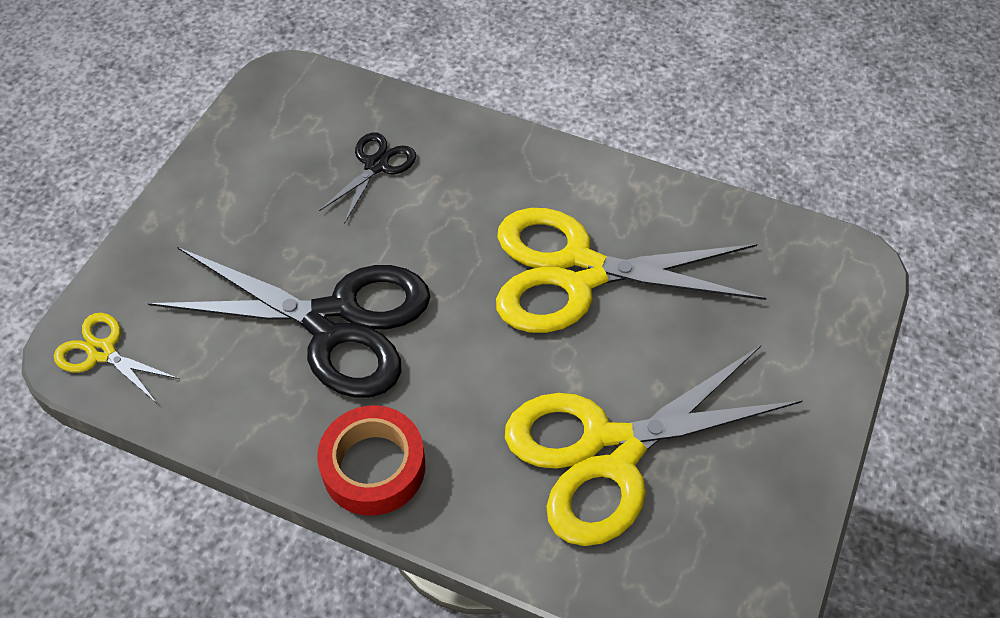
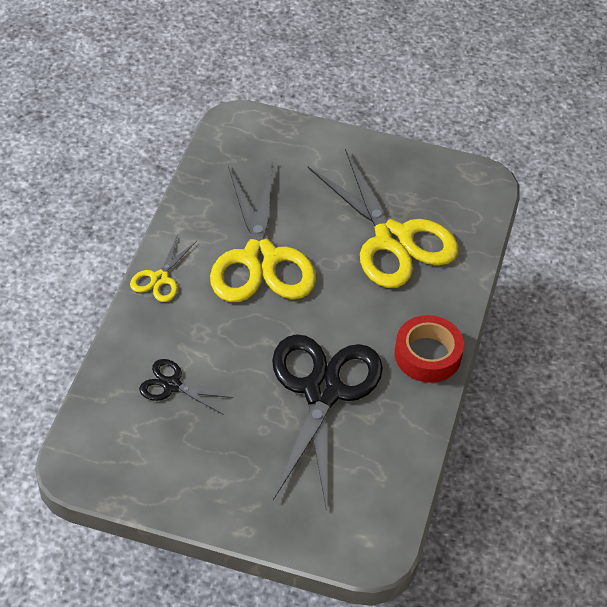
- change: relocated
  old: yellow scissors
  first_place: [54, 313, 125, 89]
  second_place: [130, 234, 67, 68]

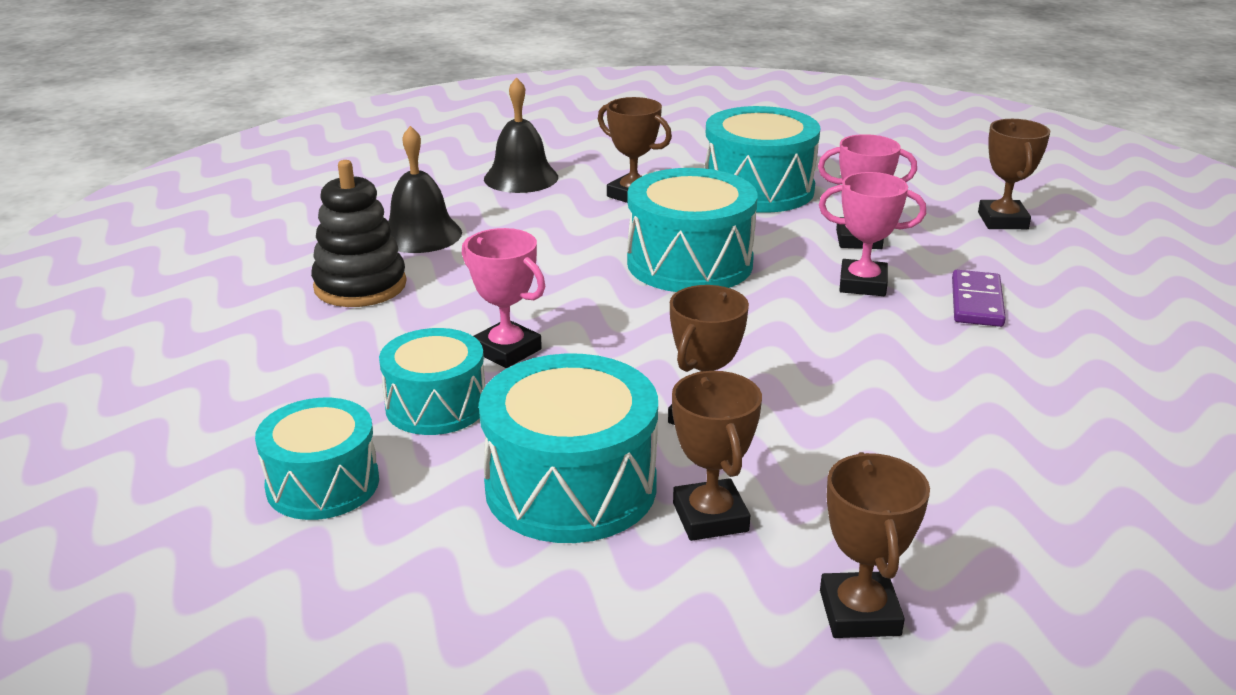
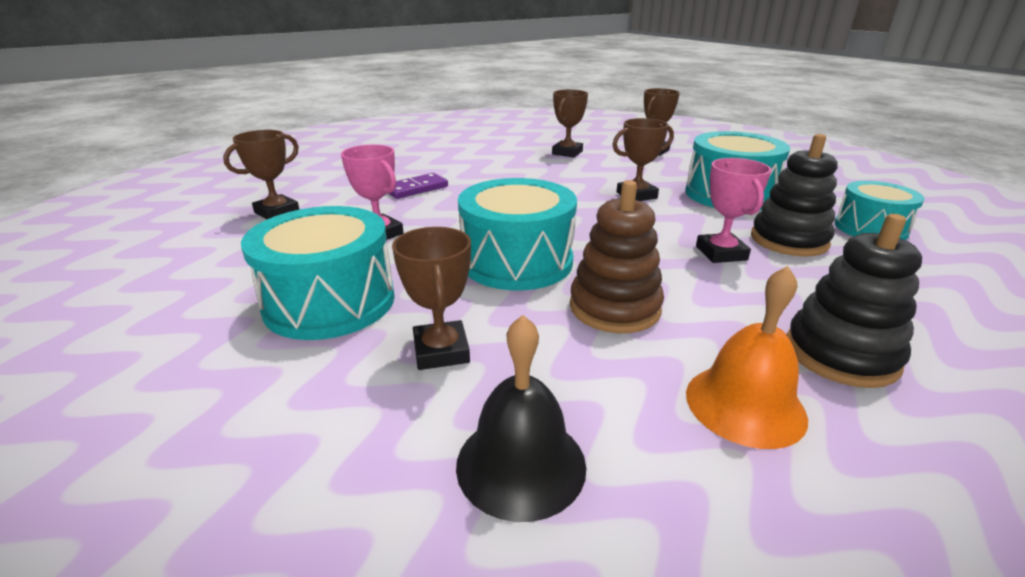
- change: relocated
  old: brown trophy
  first_place: [672, 371, 90, 170]
  second_place: [552, 90, 36, 68]
- change: appeared
  new: brown stacking toy
  second_place: [570, 180, 94, 153]
- change: colour
  old: black bell
  new: orange bell
  first_place: [388, 126, 74, 127]
  second_place: [686, 266, 122, 183]
- change: exchanged
  old: turquoise drum
  new: black stacking toy
  first_place: [379, 328, 106, 107]
  second_place: [751, 134, 87, 122]
- change: missing
  old: pink trophy
  first_place: [819, 172, 107, 124]

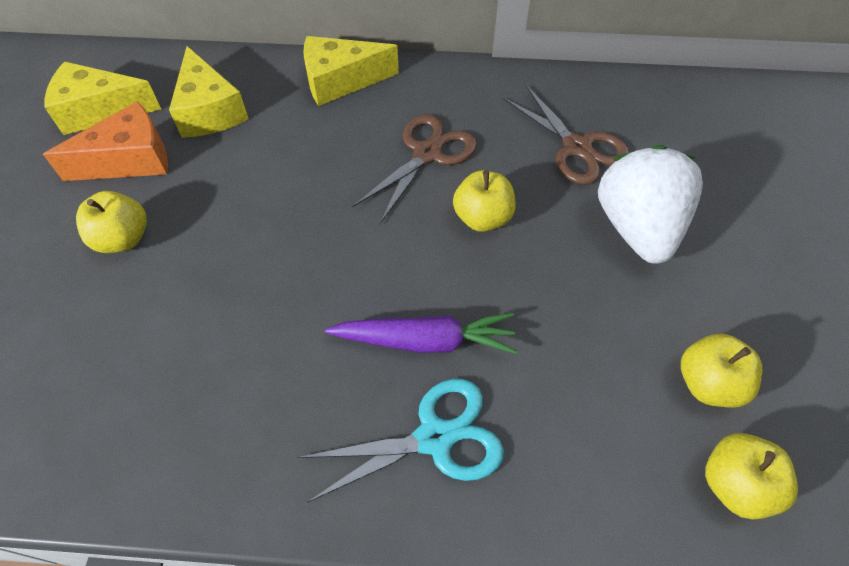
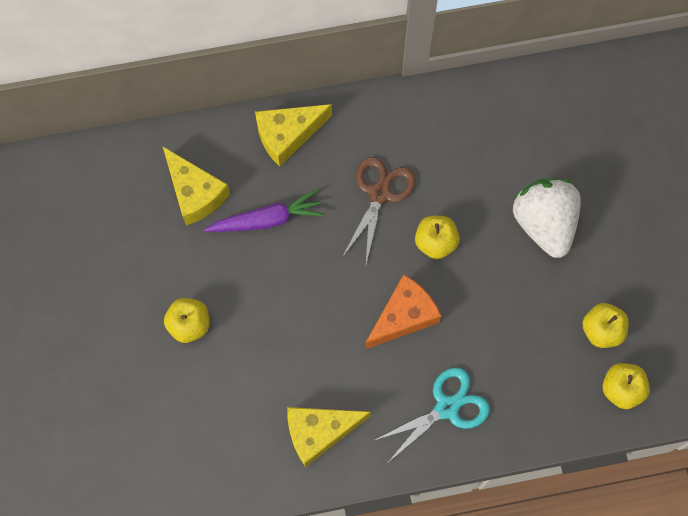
- change: relocated
  old: purple carrot
  first_place: [325, 312, 192, 42]
  second_place: [204, 190, 120, 42]
- change: relocated
  old: yellow cheese
  first_place: [45, 61, 116, 74]
  second_place: [288, 407, 83, 60]
- change: relocated
  old: orange cheese
  first_place: [43, 101, 125, 80]
  second_place: [365, 274, 76, 75]
- change: missing
  old: brown scissors
  first_place: [502, 85, 128, 100]

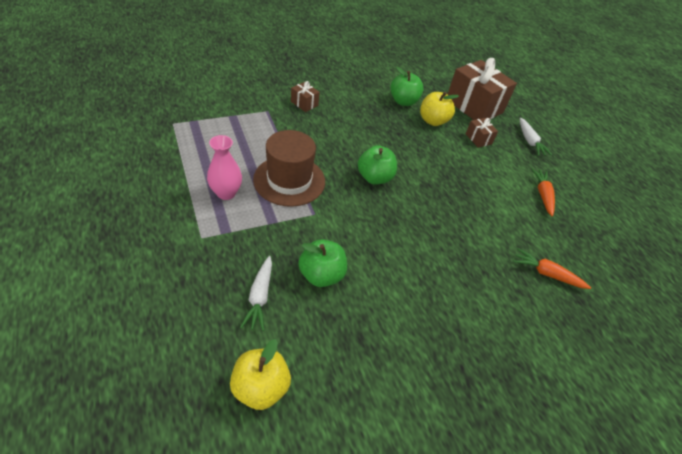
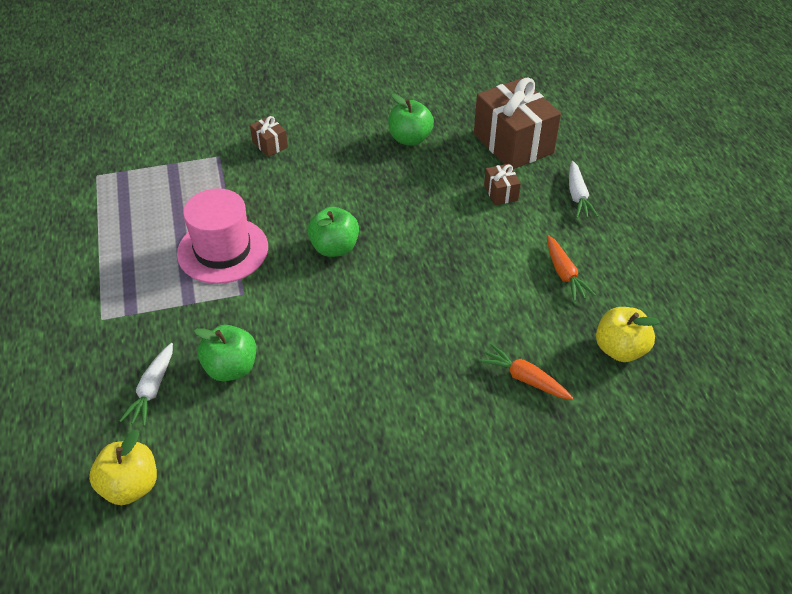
- change: colour
  old: brown hat
  new: pink hat
  first_place: [253, 130, 72, 77]
  second_place: [177, 188, 91, 96]
- change: spun
  old: orange carrot
  first_place: [531, 169, 24, 48]
  second_place: [547, 235, 49, 67]
  degrees: 150
- change: relocated
  old: yellow apple
  first_place: [420, 92, 39, 34]
  second_place: [596, 307, 64, 55]
- change: missing
  old: pink vase
  first_place: [207, 135, 35, 65]

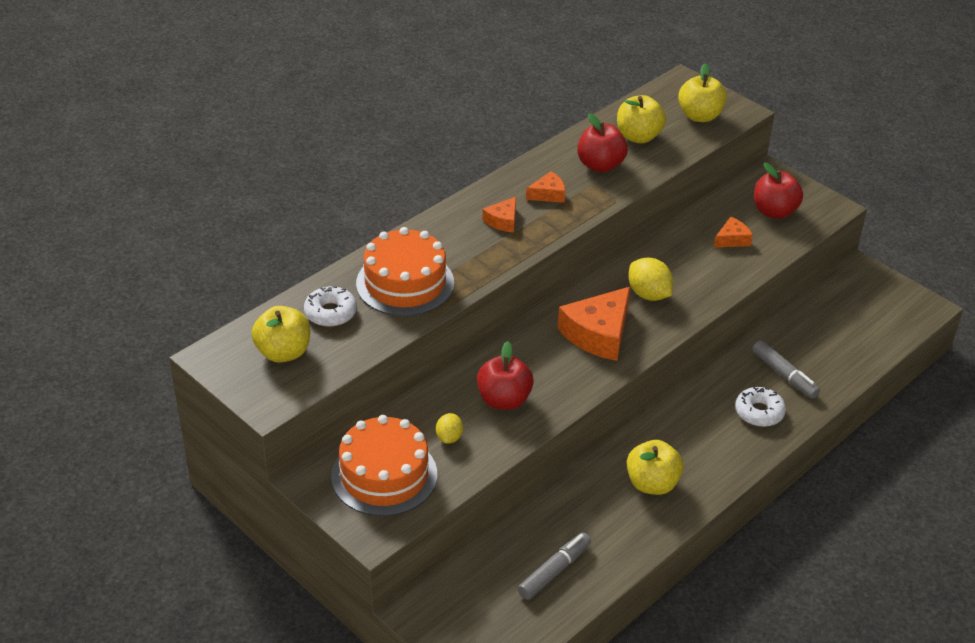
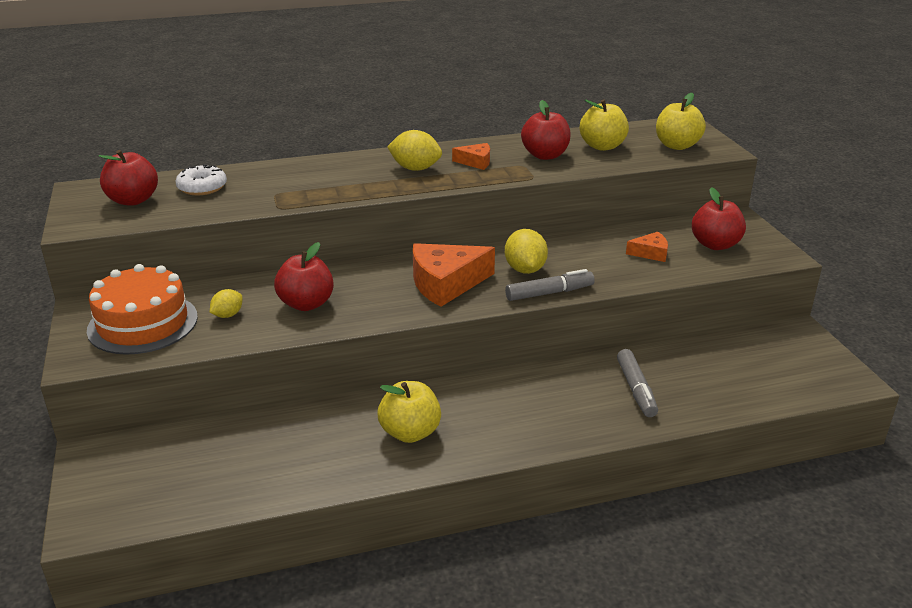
- change: colour
  old: yellow apple
  new: red apple
  first_place: [252, 306, 58, 57]
  second_place: [99, 150, 59, 56]
- change: exchanged
  old: orange cheese
  new: yellow lemon
  first_place: [482, 197, 34, 36]
  second_place: [387, 130, 55, 41]
- change: relocated
  old: grey marker
  first_place: [518, 532, 73, 68]
  second_place: [505, 269, 90, 32]
- change: missing
  old: orange cake
  first_place: [356, 227, 98, 89]
- change: missing
  old: white donut
  first_place: [735, 387, 51, 40]

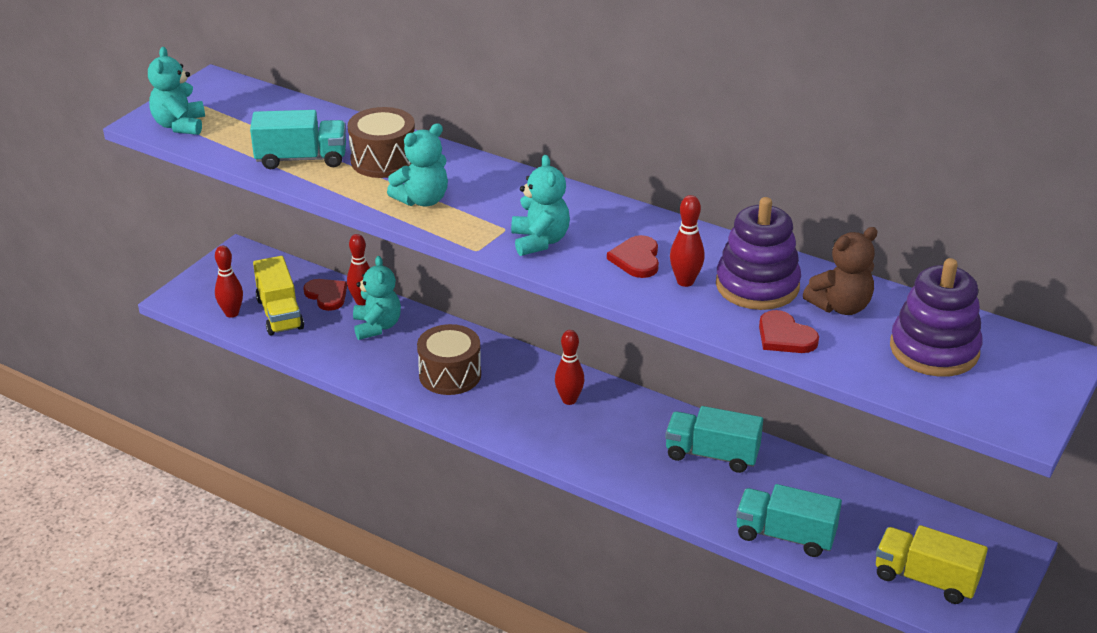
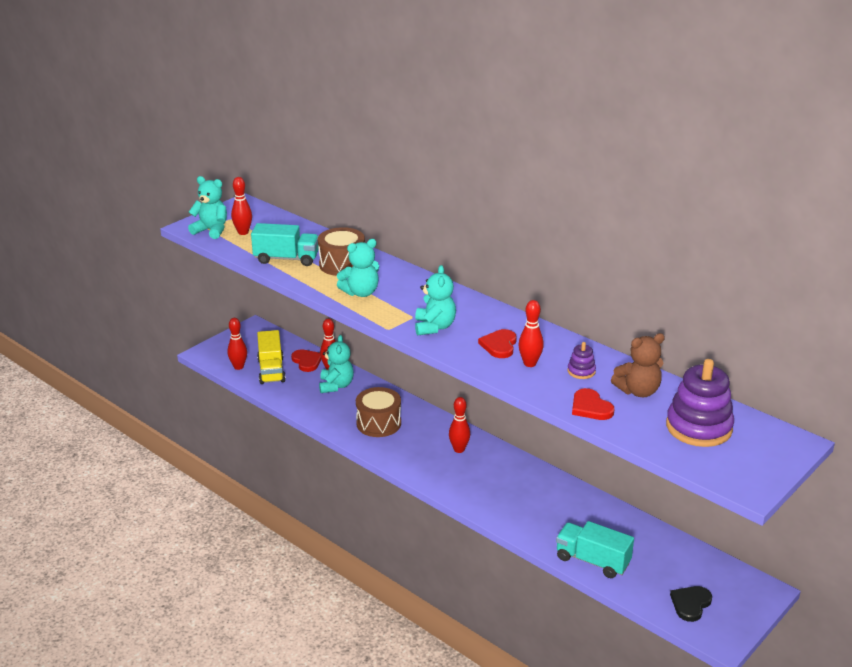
- change: spun
  old: turquoise teddy bear
  first_place: [148, 47, 57, 88]
  second_place: [188, 176, 39, 63]
  degrees: 105
- change: appeared
  new: red bowling pin
  second_place: [231, 177, 21, 58]
- change: size
  old: purple stacking toy
  first_place: [716, 197, 85, 113]
  second_place: [567, 342, 29, 37]
  factor: 0.46
- change: exchanged
  old: yellow truck
  new: black heart
  first_place: [876, 525, 112, 79]
  second_place: [670, 586, 42, 36]
- change: missing
  old: turquoise truck
  first_place: [665, 406, 98, 67]

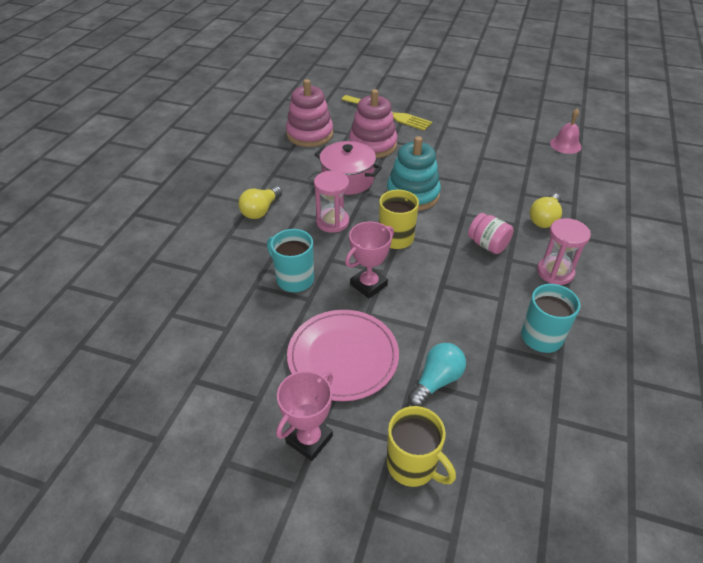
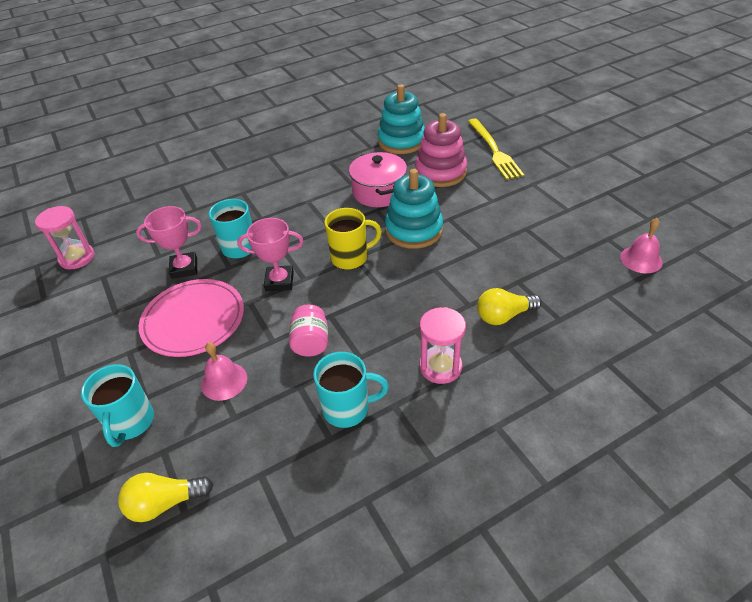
- change: relocated
  old: pink hourglass
  first_place: [314, 171, 35, 62]
  second_place: [35, 206, 59, 63]
- change: colour
  old: yellow mug
  new: turquoise mug
  first_place: [387, 406, 69, 81]
  second_place: [81, 364, 73, 83]
- change: relocated
  old: yellow light bulb
  first_place: [238, 186, 44, 33]
  second_place: [118, 473, 95, 49]
- change: relocated
  old: pink trophy
  first_place: [276, 371, 57, 90]
  second_place: [136, 206, 66, 73]
- change: exchanged
  old: turquoise light bulb
  new: pink bell
  first_place: [408, 343, 58, 64]
  second_place: [201, 342, 46, 59]
- change: relocated
  old: pink jar
  first_place: [468, 213, 45, 41]
  second_place: [289, 304, 39, 53]
- change: colour
  old: pink stacking toy
  new: turquoise stacking toy
  first_place: [286, 79, 47, 68]
  second_place: [378, 84, 47, 70]

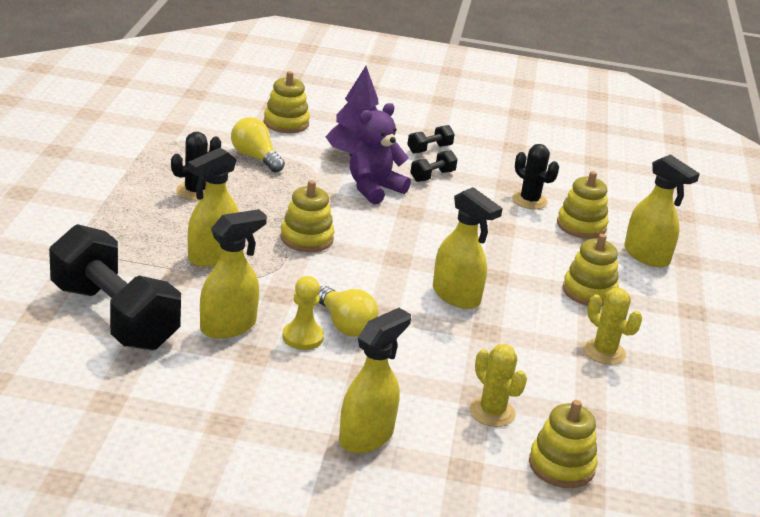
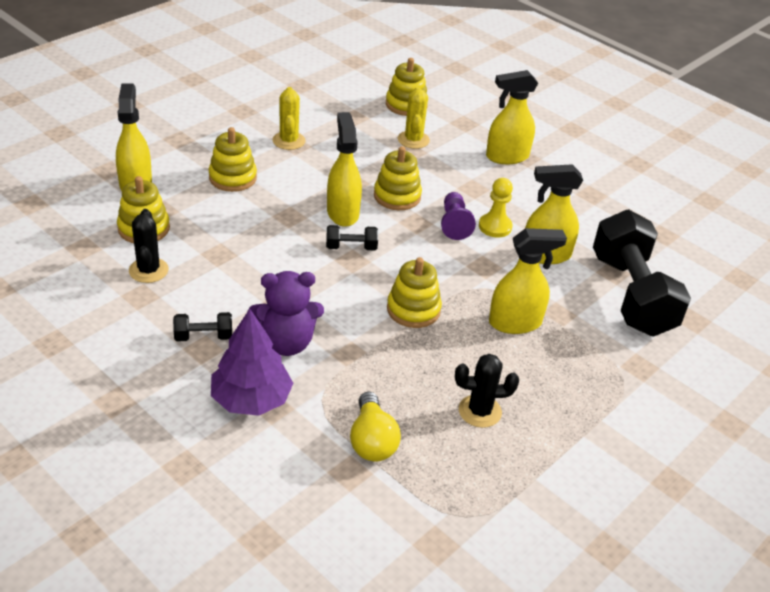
- change: relocated
  old: black dumbbell
  first_place: [407, 125, 48, 29]
  second_place: [326, 225, 52, 25]
- change: relocated
  old: yellow stacking toy
  first_place: [264, 71, 46, 62]
  second_place: [374, 146, 48, 64]
- change: exchanged
  old: yellow light bulb
  new: purple pawn
  first_place: [318, 286, 60, 51]
  second_place: [441, 192, 35, 48]

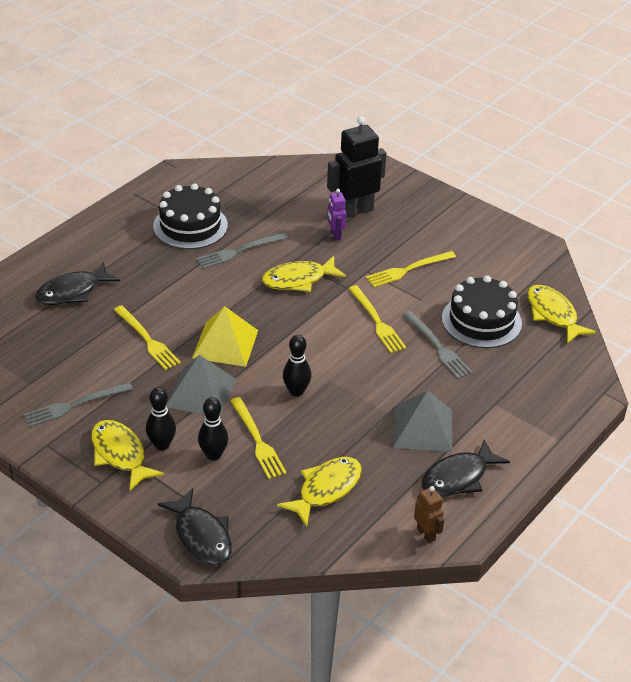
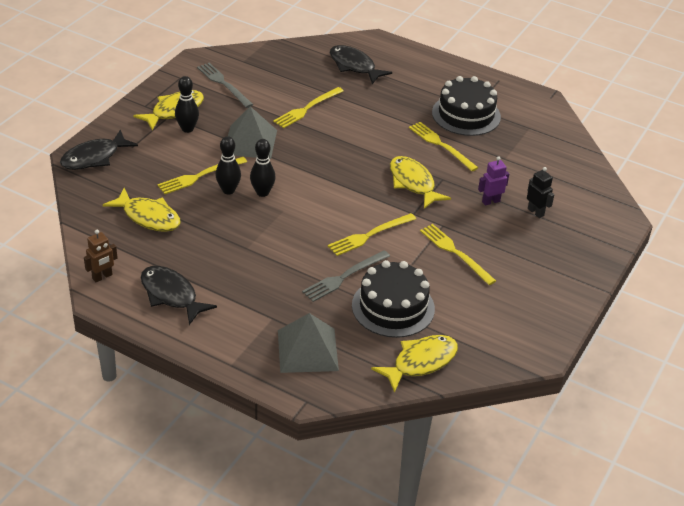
- change: relocated
  old: black bowling pin
  first_place: [198, 397, 30, 64]
  second_place: [216, 136, 25, 59]
- change: relocated
  old: grey pyramid
  first_place: [393, 390, 59, 62]
  second_place: [278, 313, 61, 60]
- change: colour
  old: grey fork
  new: yellow fork
  first_place: [196, 232, 92, 37]
  second_place: [409, 122, 69, 49]
- change: size
  old: black robot
  first_place: [327, 116, 60, 102]
  second_place: [527, 167, 27, 51]
  factor: 0.5
- change: missing
  old: yellow pyramid
  first_place: [192, 306, 66, 61]

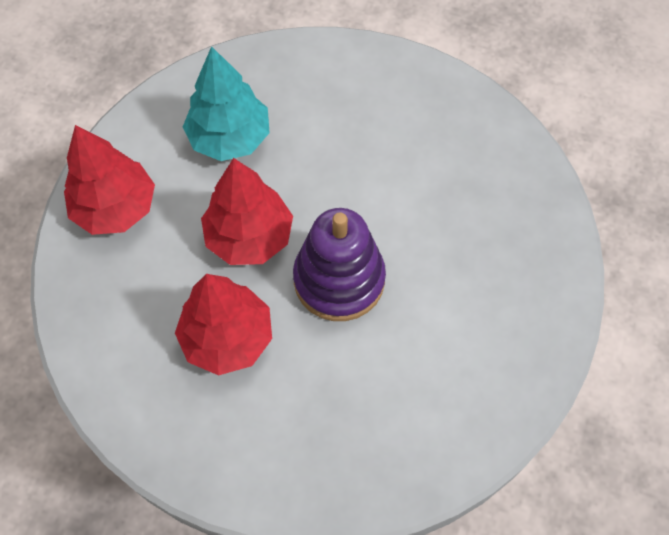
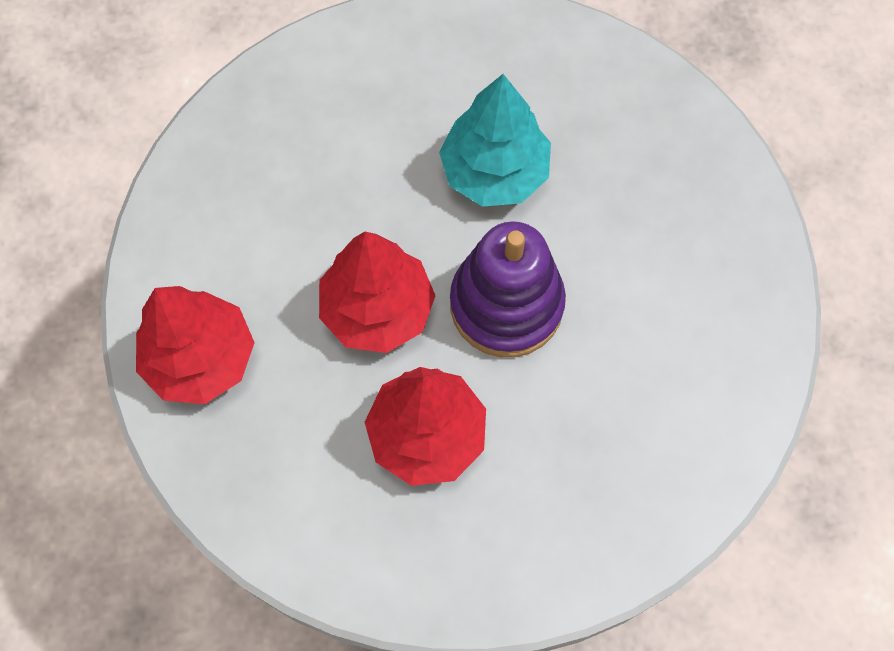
- change: relocated
  old: turquoise tree
  first_place: [183, 46, 87, 115]
  second_place: [439, 74, 112, 133]

